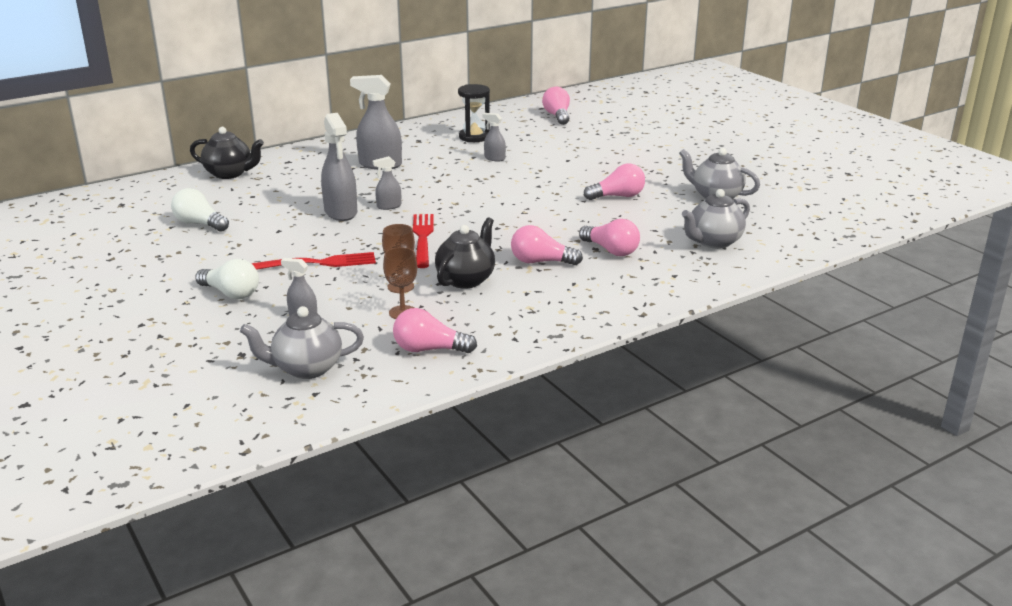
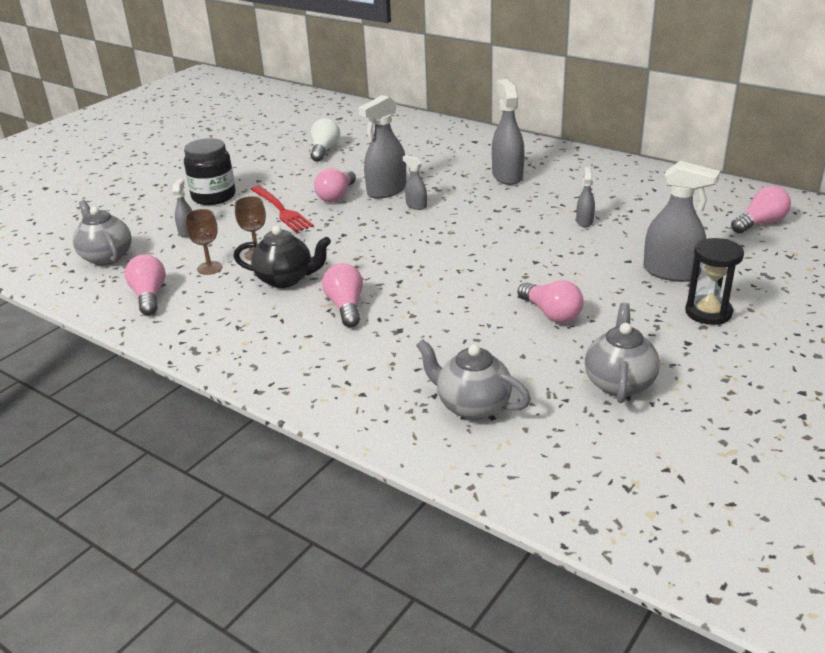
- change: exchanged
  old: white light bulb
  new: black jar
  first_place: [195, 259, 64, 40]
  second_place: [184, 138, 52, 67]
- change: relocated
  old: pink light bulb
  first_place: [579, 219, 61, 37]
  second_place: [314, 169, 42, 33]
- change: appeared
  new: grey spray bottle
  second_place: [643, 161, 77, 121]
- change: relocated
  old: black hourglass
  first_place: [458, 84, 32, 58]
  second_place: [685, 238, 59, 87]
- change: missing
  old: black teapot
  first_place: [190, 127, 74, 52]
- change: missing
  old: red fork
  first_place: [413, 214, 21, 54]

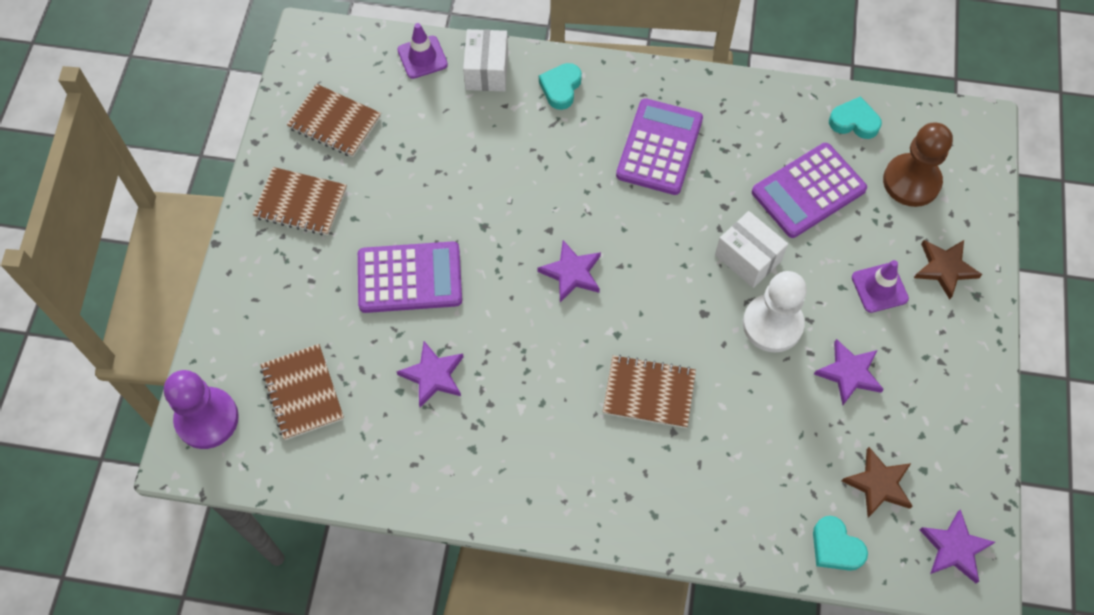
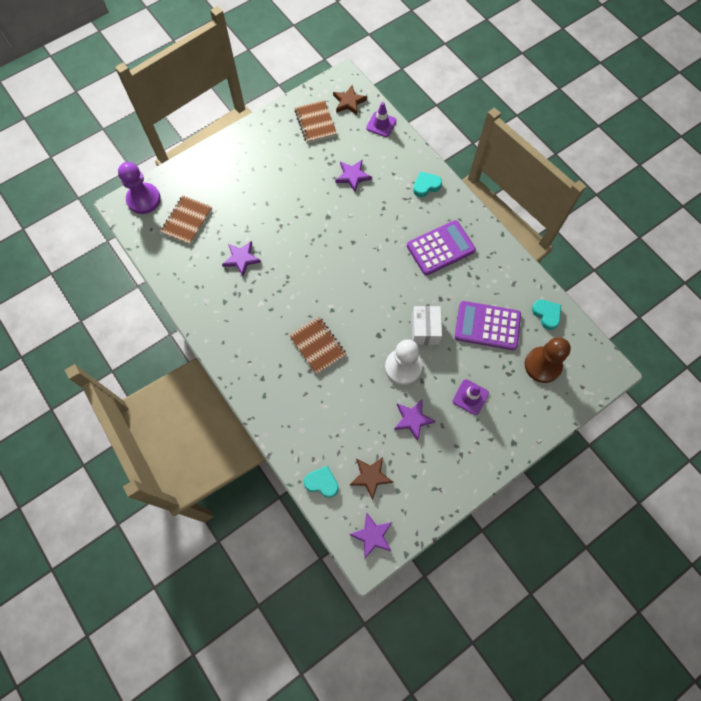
- change: spun
  old: turquoise heart
  first_place: [813, 516, 55, 55]
  second_place: [304, 466, 35, 32]
  degrees: 105
- change: relocated
  old: brown star
  first_place: [914, 240, 68, 60]
  second_place: [333, 85, 34, 31]
- change: relocated
  old: purple star
  first_place: [537, 240, 64, 62]
  second_place: [335, 160, 37, 32]
- change: missing
  old: brown notebook
  first_place: [253, 167, 94, 68]
- change: missing
  old: purple calculator
  first_place: [358, 242, 104, 71]
- change: missing
  old: white box
  first_place: [463, 29, 45, 63]

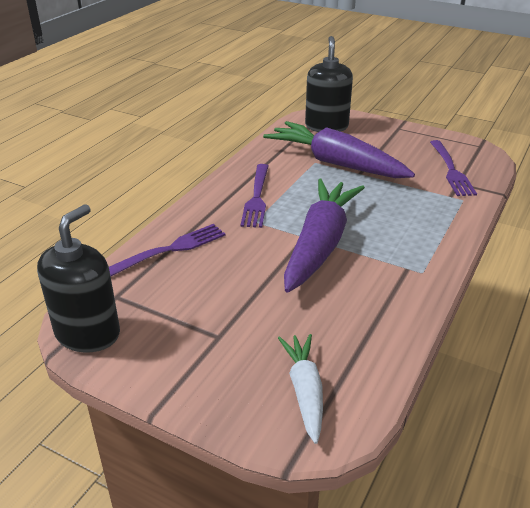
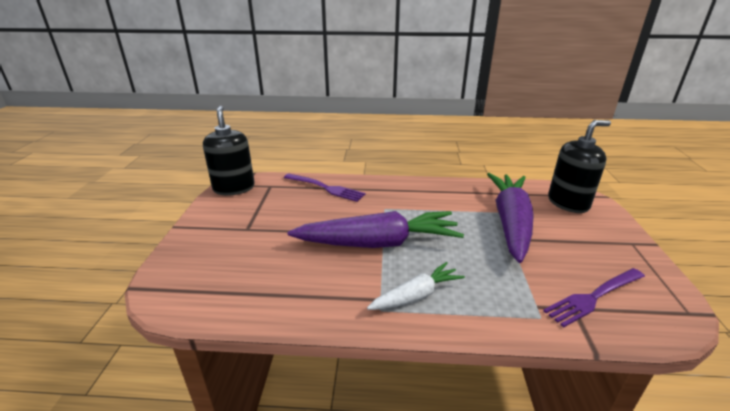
- change: spun
  old: black soap dispenser
  first_place: [37, 204, 83, 148]
  second_place: [203, 106, 52, 90]
  degrees: -105
- change: relocated
  old: white carrot
  first_place: [278, 334, 45, 110]
  second_place: [367, 262, 98, 48]
- change: missing
  old: purple fork
  first_place: [241, 164, 28, 64]

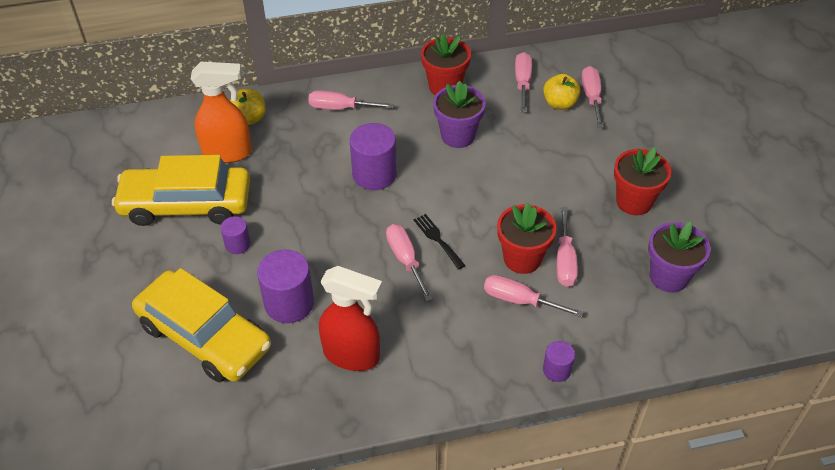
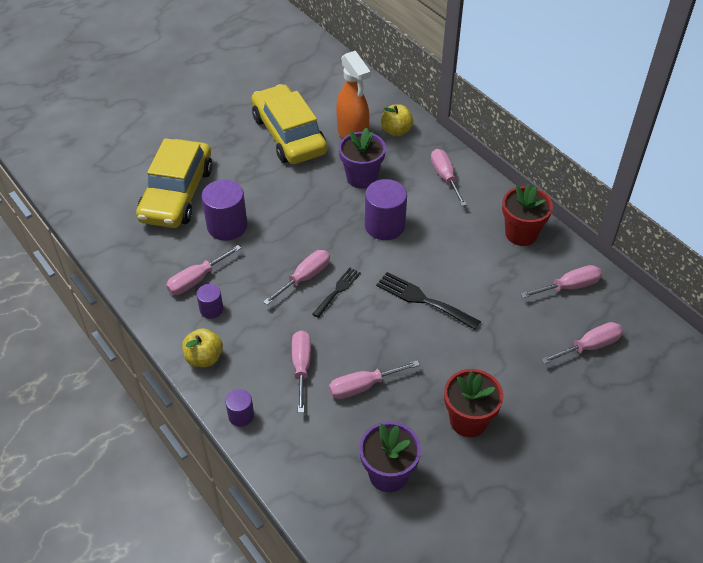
- change: exchanged
  old: red spray bottle
  new: pink screwdriver
  first_place: [319, 266, 63, 105]
  second_place: [166, 245, 75, 50]
- change: relocated
  old: yellow apple
  first_place: [543, 74, 37, 36]
  second_place: [182, 328, 41, 39]
- change: relocated
  old: purple cylinder
  first_place: [220, 216, 31, 38]
  second_place: [196, 284, 27, 35]
- change: relocated
  old: purple flower pot
  first_place: [433, 81, 53, 67]
  second_place: [339, 128, 47, 61]
- change: appeared
  new: black fork
  second_place: [376, 272, 105, 58]
- change: missing
  old: red flower pot
  first_place: [497, 203, 59, 71]

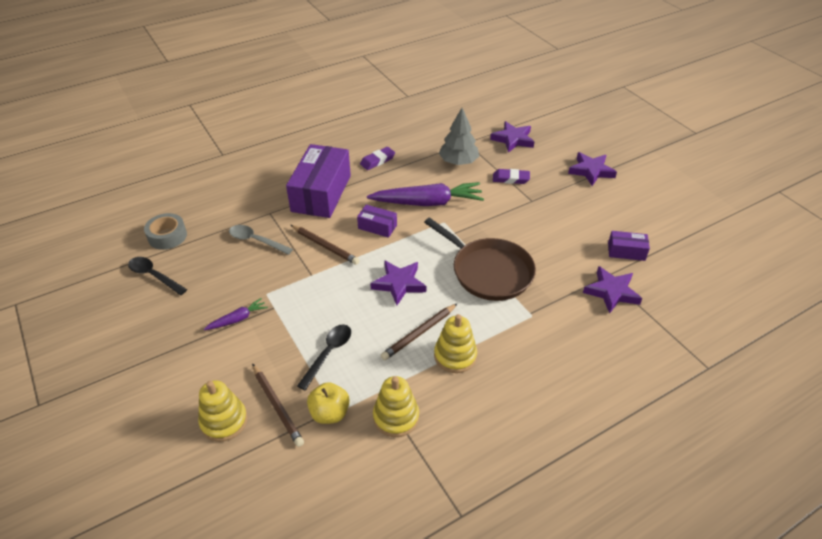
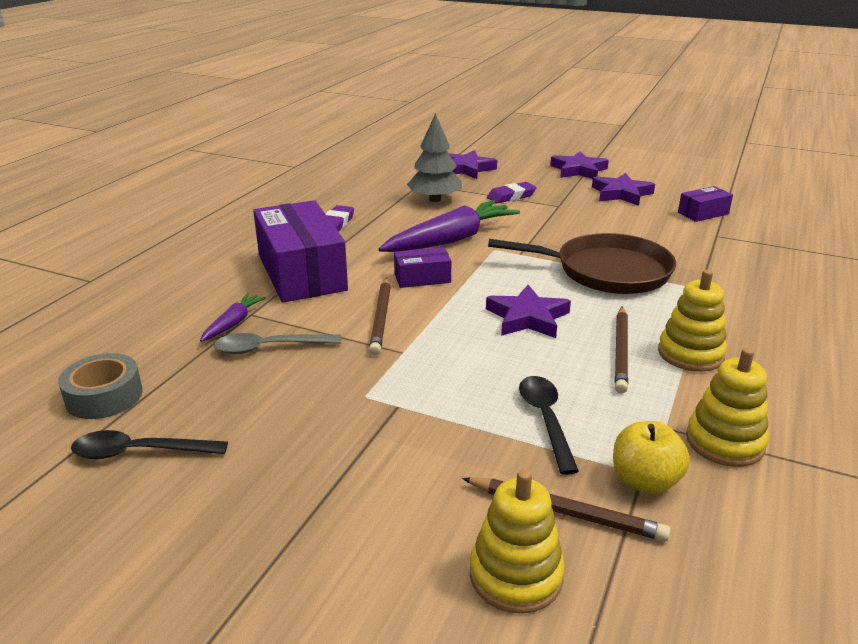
- change: relocated
  old: purple carrot
  first_place: [204, 298, 64, 32]
  second_place: [200, 293, 66, 49]
- change: spun
  old: brown pencil
  first_place: [291, 225, 69, 40]
  second_place: [369, 278, 22, 77]
  degrees: 90
- change: relocated
  old: purple star
  first_place: [583, 266, 60, 48]
  second_place: [592, 173, 63, 33]

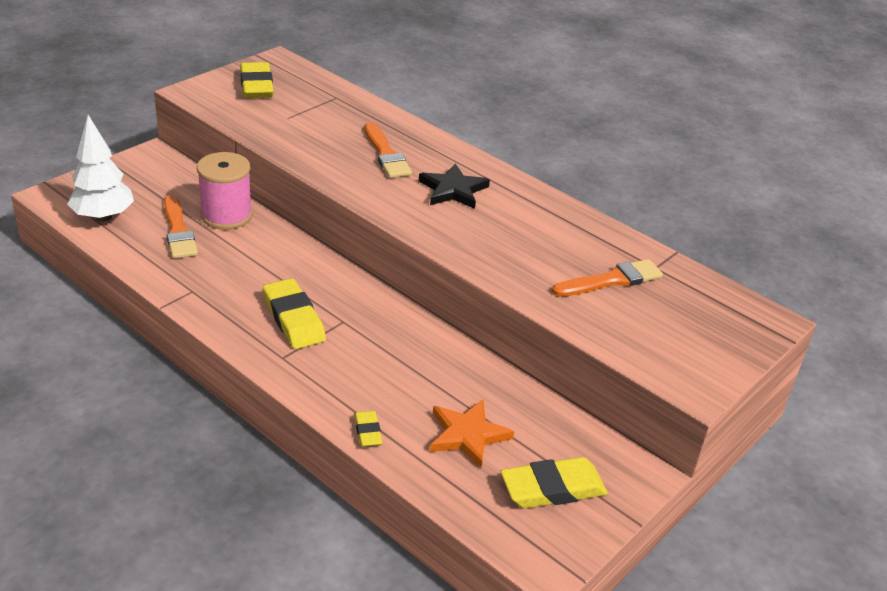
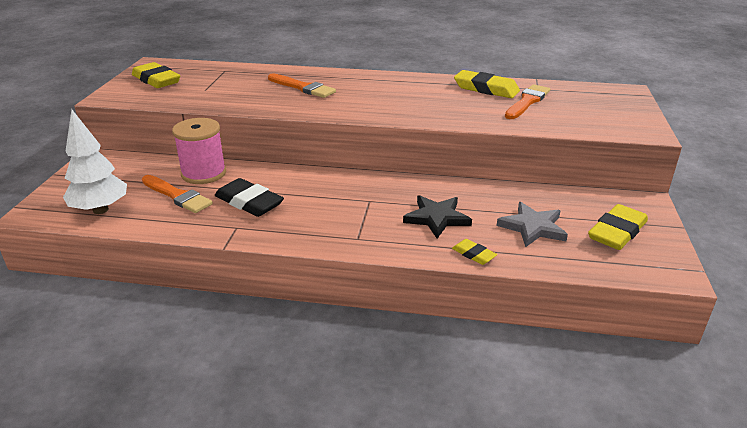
- change: appeared
  new: black eraser
  second_place: [215, 178, 69, 39]
- change: relocated
  old: black star
  first_place: [419, 163, 71, 46]
  second_place: [403, 195, 69, 43]
- change: relocated
  old: yellow eraser
  first_place: [263, 278, 63, 71]
  second_place: [454, 70, 66, 28]
- change: colour
  old: orange star
  new: grey star
  first_place: [430, 399, 84, 69]
  second_place: [496, 202, 72, 45]

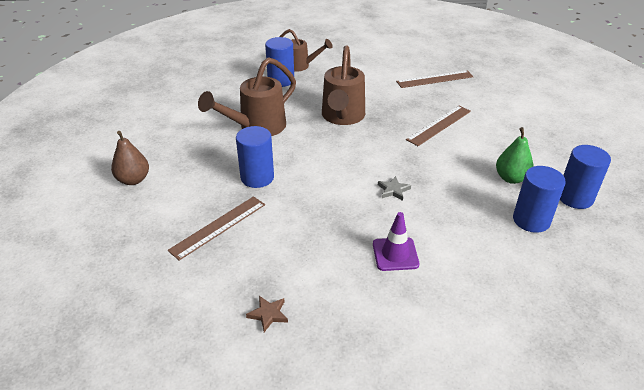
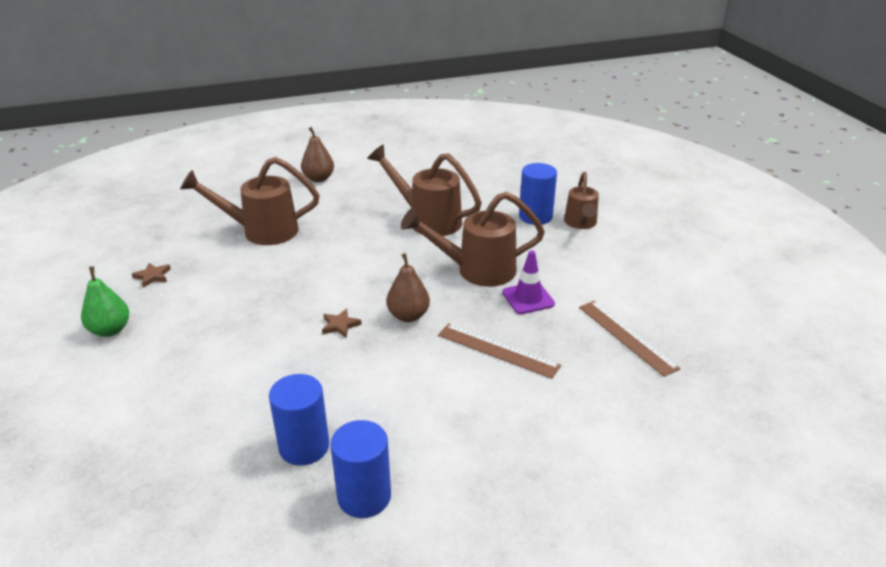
- change: relocated
  old: green pear
  first_place: [496, 127, 38, 57]
  second_place: [81, 266, 48, 71]
- change: exchanged
  old: brown ruler
  new: brown watering can
  first_place: [168, 196, 97, 64]
  second_place: [180, 157, 140, 88]
- change: colour
  old: grey star
  new: brown star
  first_place: [378, 176, 33, 25]
  second_place: [322, 309, 40, 29]
- change: appeared
  new: brown pear
  second_place: [386, 253, 44, 69]
- change: relocated
  old: purple traffic cone
  first_place: [373, 212, 46, 59]
  second_place: [502, 250, 53, 64]
- change: missing
  old: blue cylinder
  first_place: [236, 126, 38, 62]

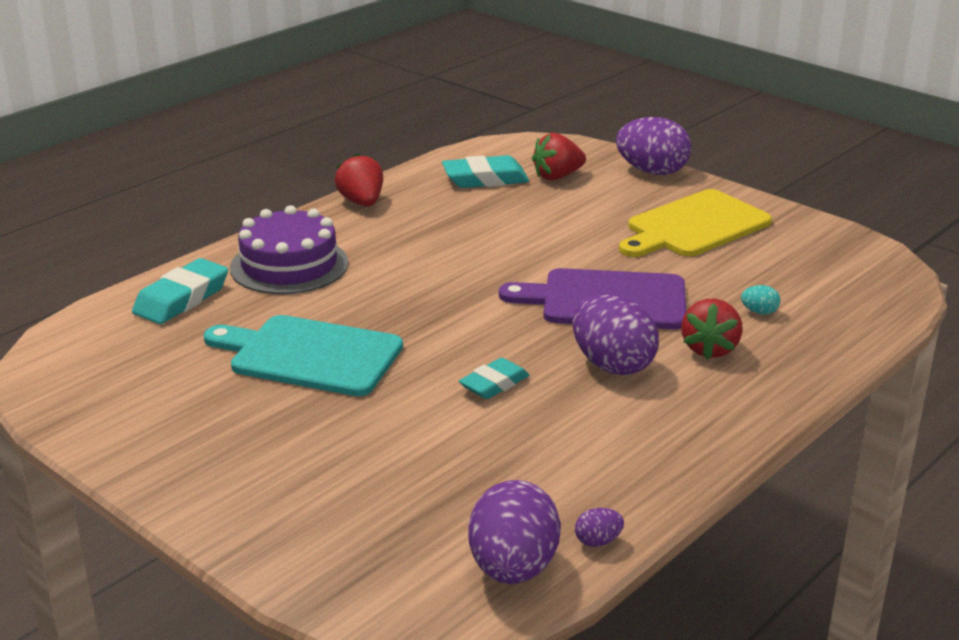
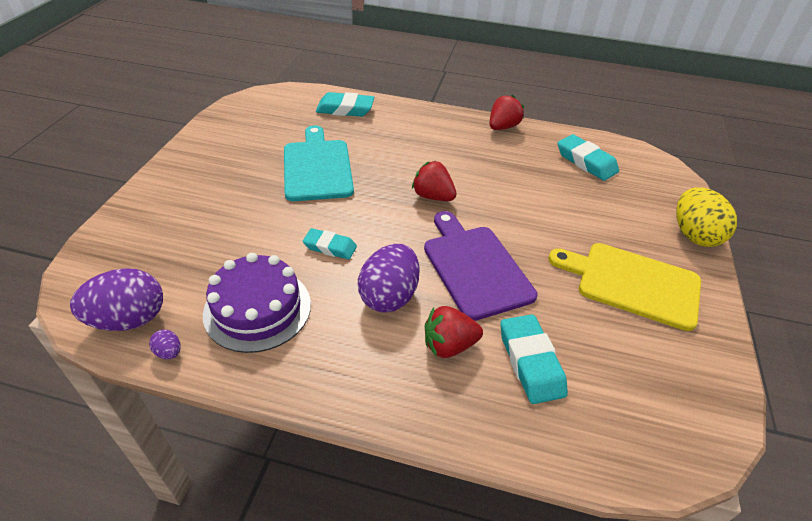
- change: relocated
  old: purple cake
  first_place: [230, 205, 118, 89]
  second_place: [203, 253, 108, 100]
- change: relocated
  old: red strawberry
  first_place: [532, 133, 54, 48]
  second_place: [412, 161, 45, 40]
- change: exchanged
  old: turquoise egg
  new: turquoise eraser
  first_place: [741, 285, 39, 30]
  second_place: [500, 314, 68, 90]
- change: colour
  old: purple egg
  new: yellow egg
  first_place: [616, 117, 76, 58]
  second_place: [676, 187, 61, 60]

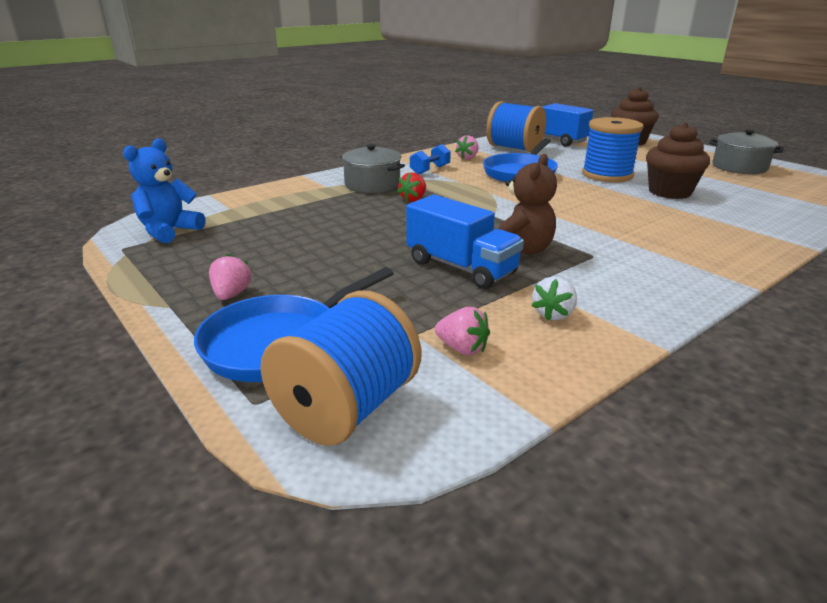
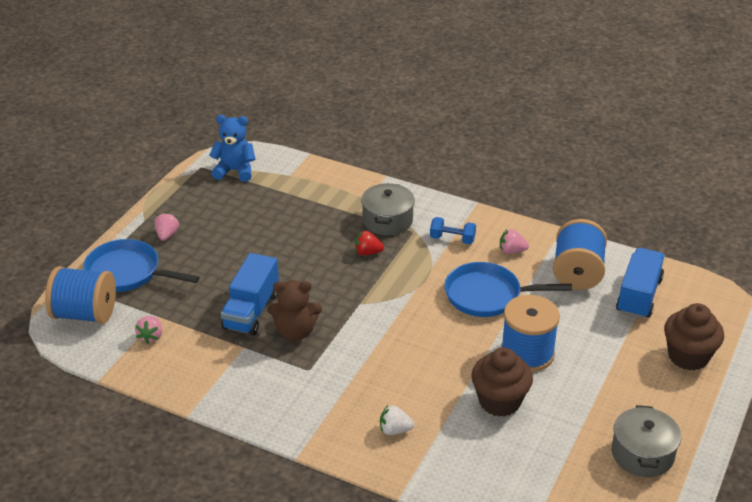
- change: spun
  old: pink strawberry
  first_place: [209, 254, 43, 46]
  second_place: [155, 212, 24, 29]
  degrees: -60
- change: relocated
  old: white strawberry
  first_place: [532, 276, 45, 45]
  second_place: [380, 405, 34, 30]

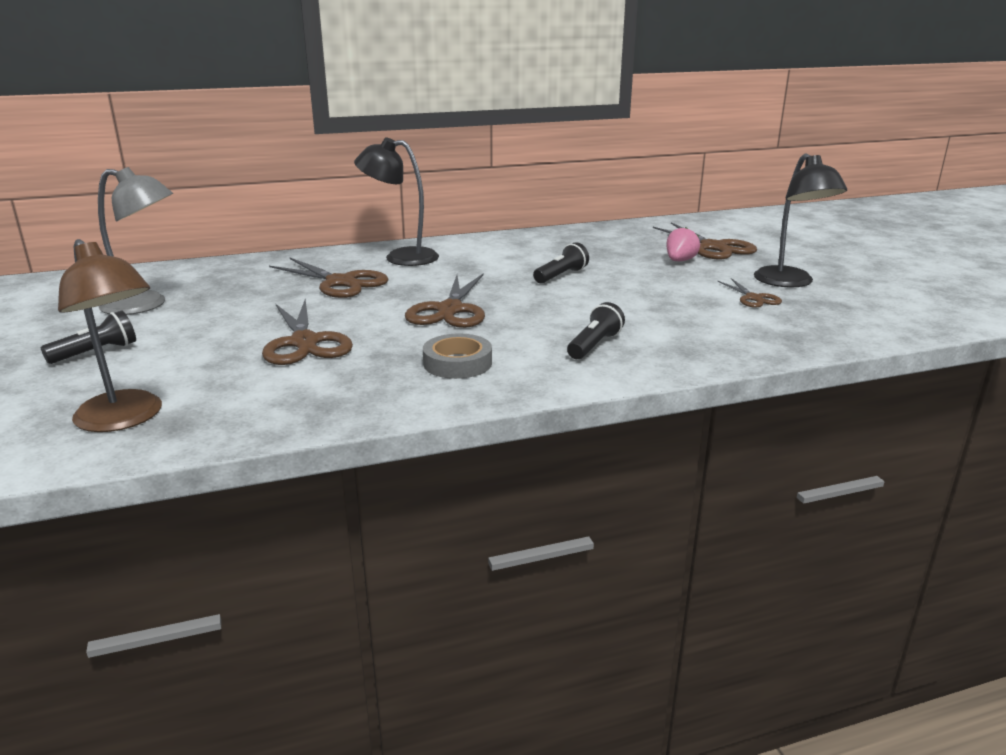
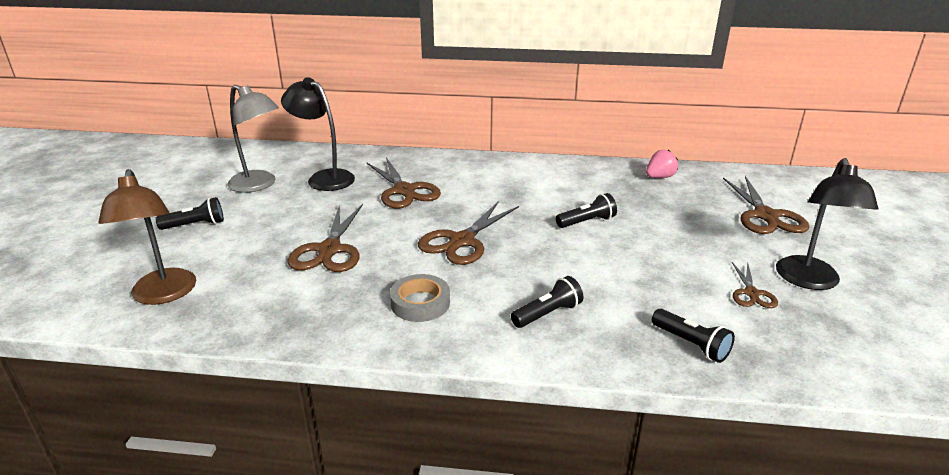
- change: relocated
  old: black lamp
  first_place: [354, 137, 85, 129]
  second_place: [281, 77, 74, 114]
- change: relocated
  old: pink strawberry
  first_place: [666, 227, 34, 34]
  second_place: [646, 150, 32, 28]
- change: appeared
  new: black flashlight
  second_place: [652, 309, 83, 54]

